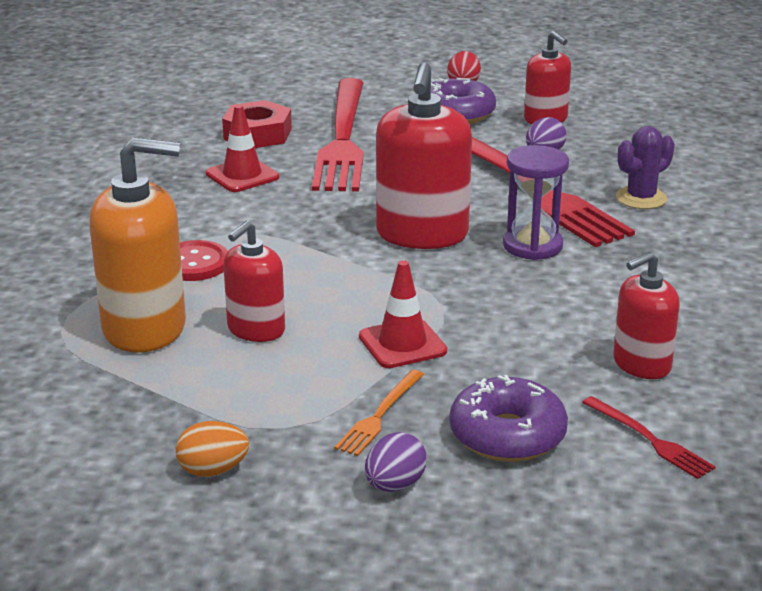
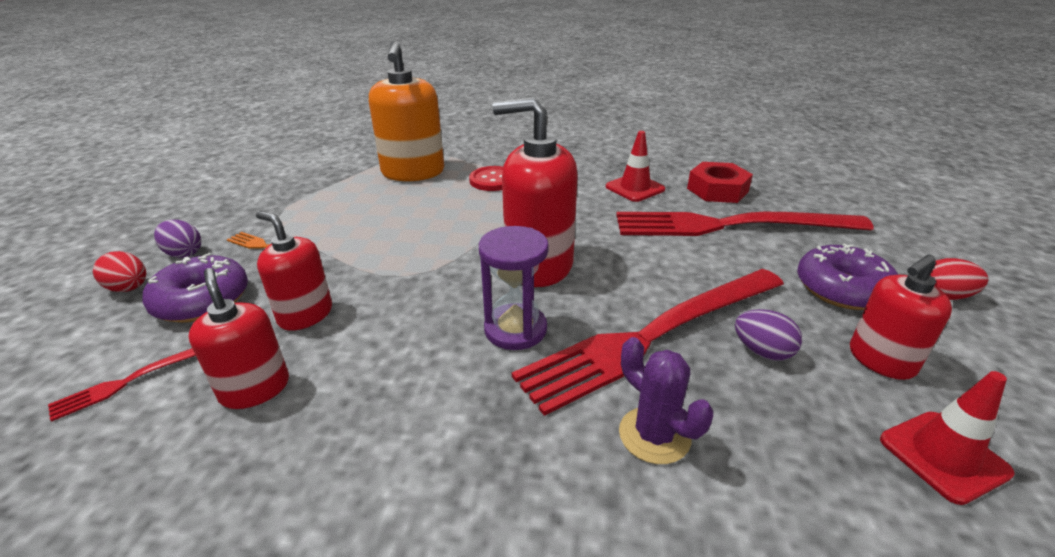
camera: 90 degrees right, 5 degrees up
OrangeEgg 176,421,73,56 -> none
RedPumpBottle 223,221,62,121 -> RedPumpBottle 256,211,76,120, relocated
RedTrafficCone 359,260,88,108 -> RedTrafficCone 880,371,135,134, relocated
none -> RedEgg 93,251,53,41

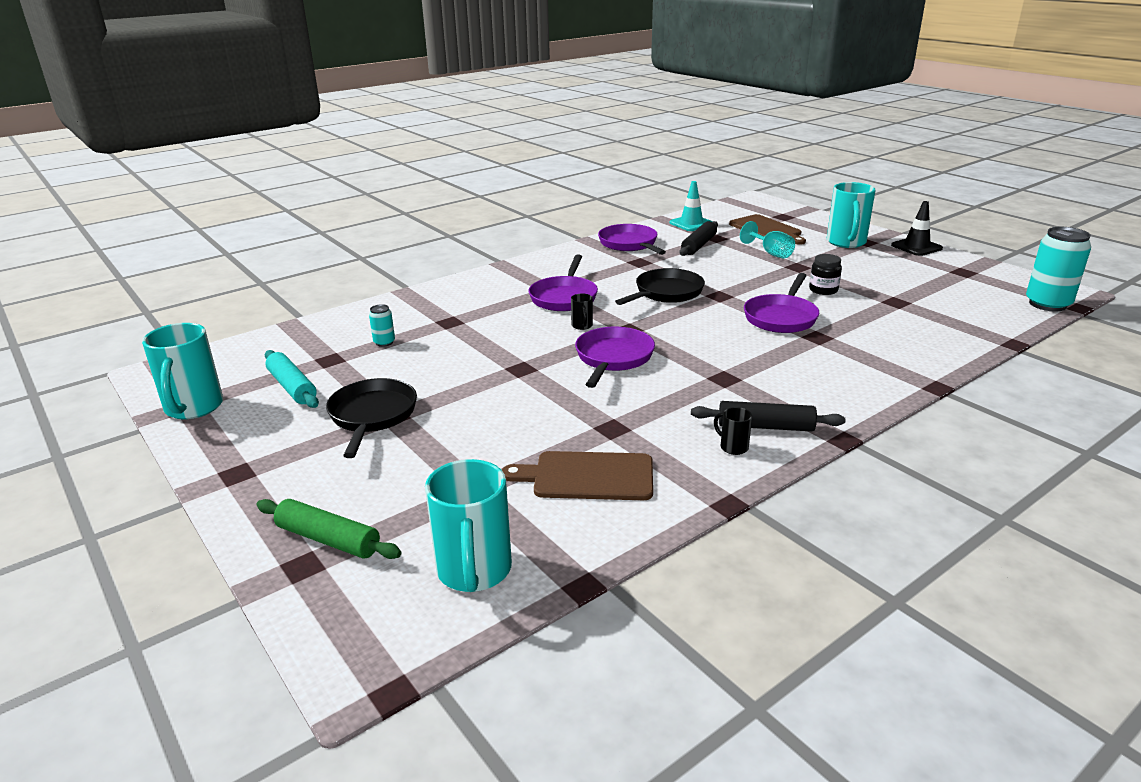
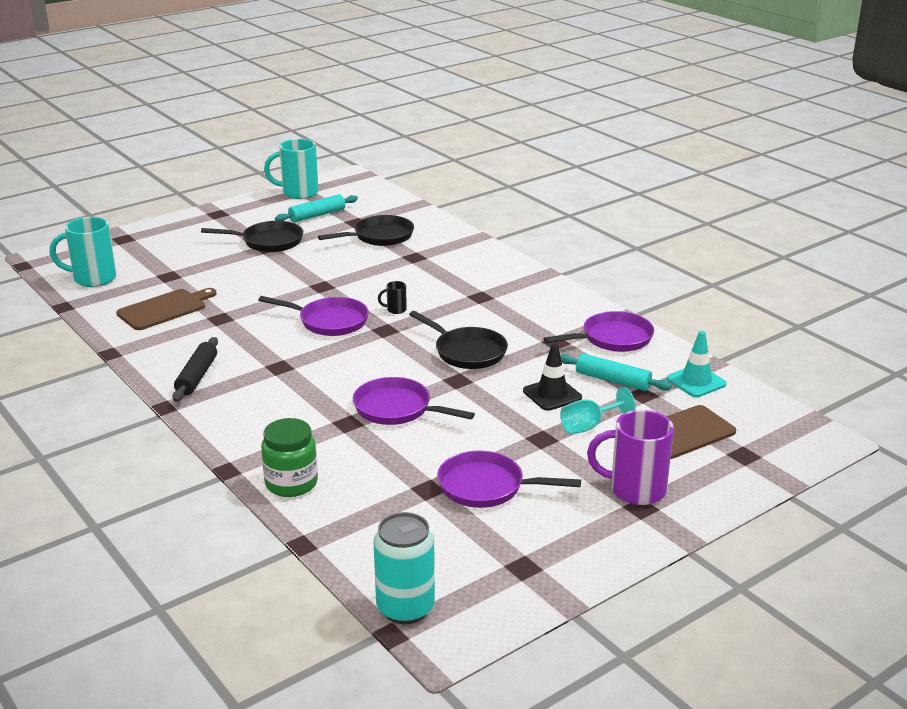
camera: 90 degrees right, 0 degrees up
EmeraldRollingPin 256,499,146,60 -> none
TurquoiseSodaCan 369,304,26,43 -> BlackFryingPan 318,215,96,31
RussetChoppingBoard 502,451,151,49 -> RussetChoppingBoard 116,288,101,42, 45 degrees clockwise
PurpleFryingPan 529,255,69,56 -> PurpleFryingPan 437,450,144,58, relocated
BlackRollingPin 679,221,39,35 -> TurquoiseRollingPin 560,353,112,38
BlackMug 714,407,38,48 -> none
BlackJamJar 809,254,33,41 -> none
TurquoiseMug 827,182,49,66 -> PurpleMug 587,410,87,95
BlackTrafficCone 891,201,52,55 -> BlackTrafficCone 523,343,59,68, relocated
none -> EmeraldJamJar 261,418,57,79

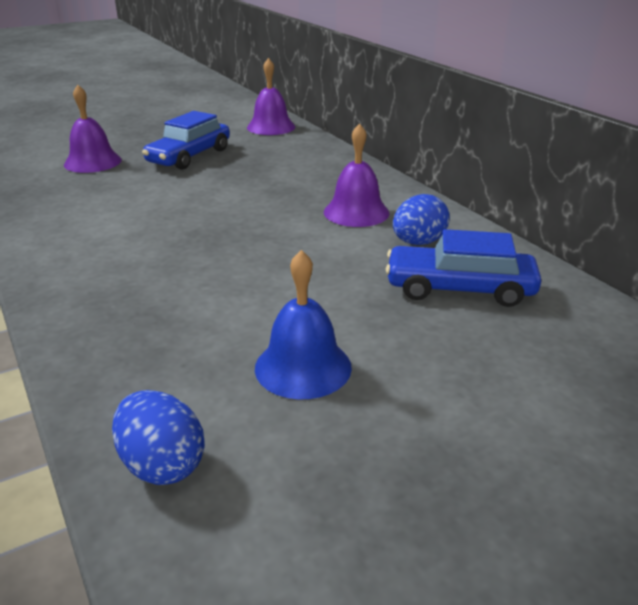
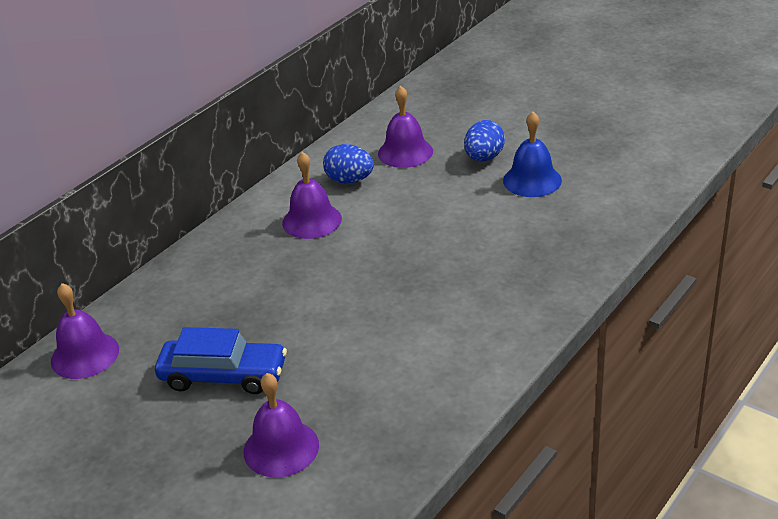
camera: 110 degrees left, 5 degrees up
RoyalBlueEgg 112,390,93,95 -> RoyalBlueEgg 464,120,41,41, relocated
RoyalBlueAutomobile 386,229,155,78 -> PurpleSchoolBell 378,86,55,82

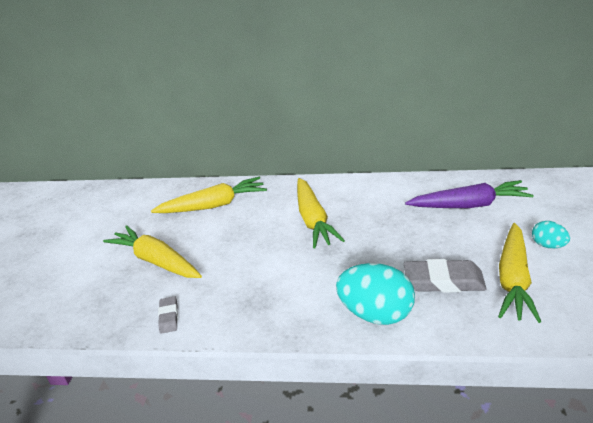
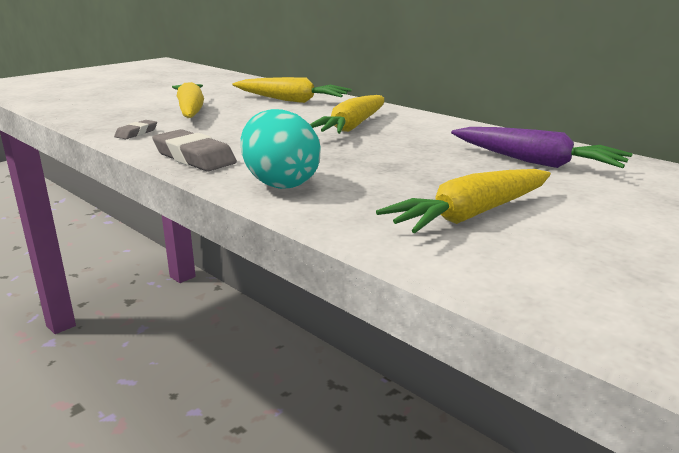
camera: 35 degrees right, 10 degrees down
GrayGumEraser 404,259,83,34 -> GrayGumEraser 152,129,85,43, relocated
TurquoiseEgg 532,221,38,28 -> none

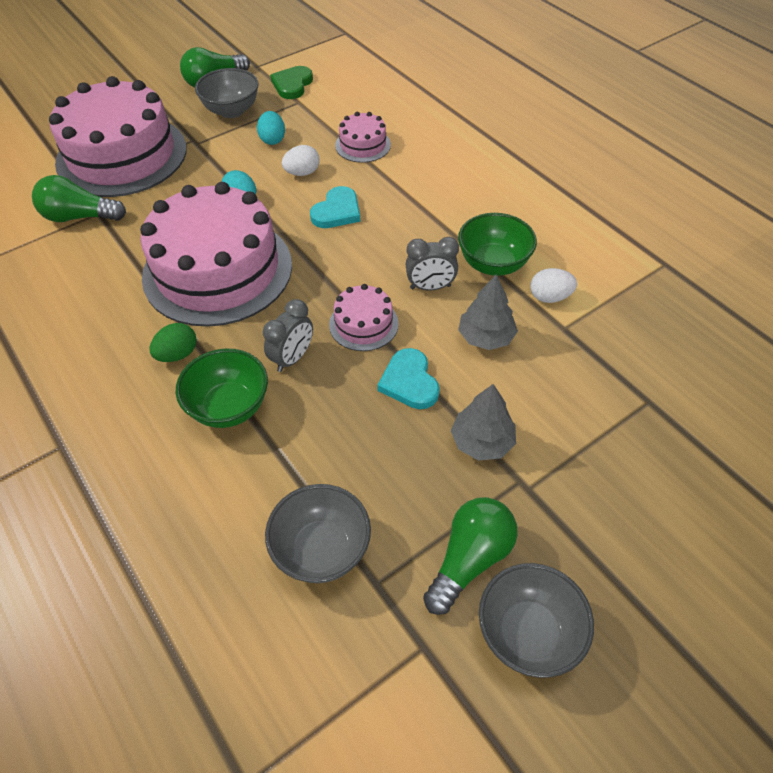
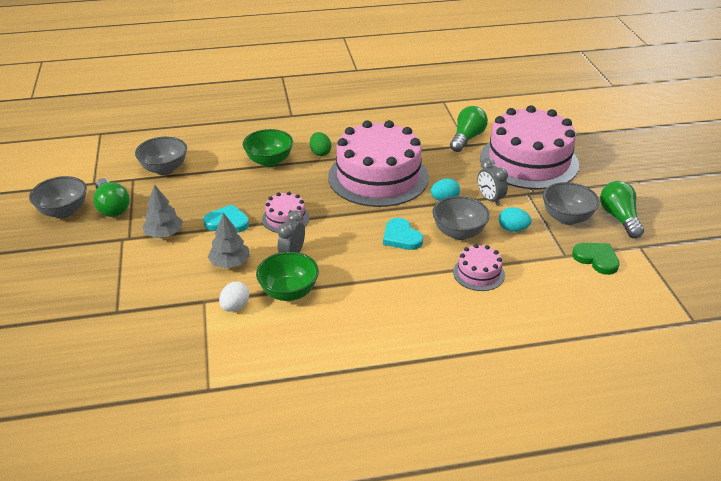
camera: 115 degrees right, 15 degrees down
GrayAlarmClock 263,299,50,73 -> GrayAlarmClock 478,158,30,48, relocated
SnowWhiteEgg 282,145,38,31 -> GrayServingBowl 432,196,58,44

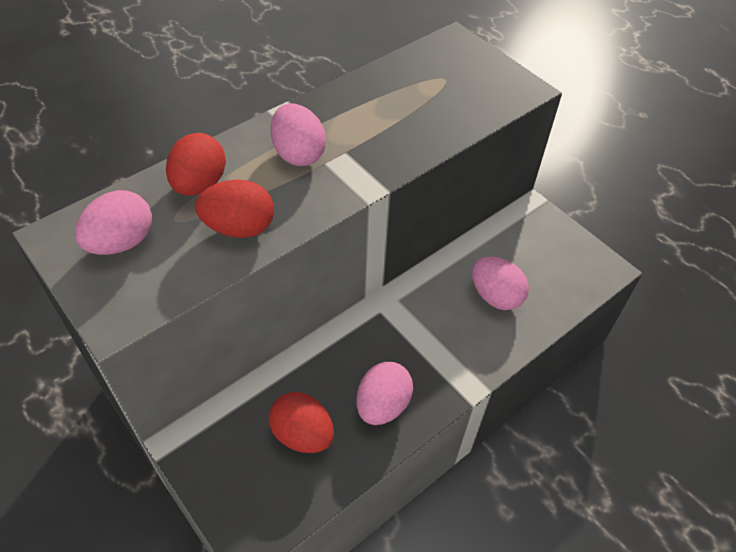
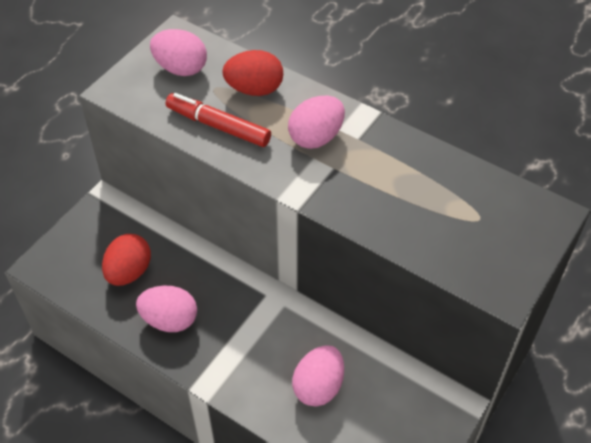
camera: 75 degrees right, 0 degrees up
RedEgg 195,180,79,58 -> RedFeltPen 166,93,105,54

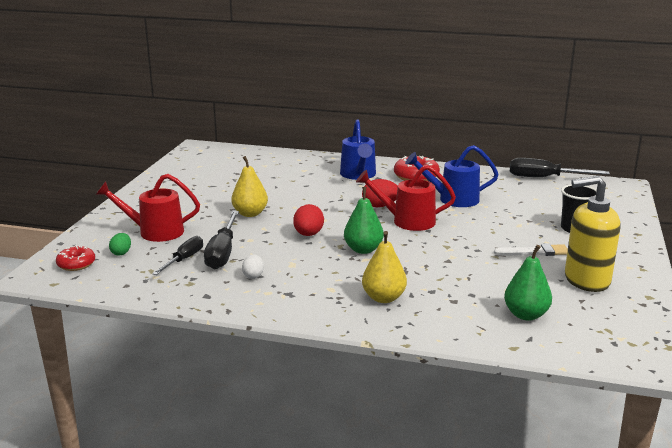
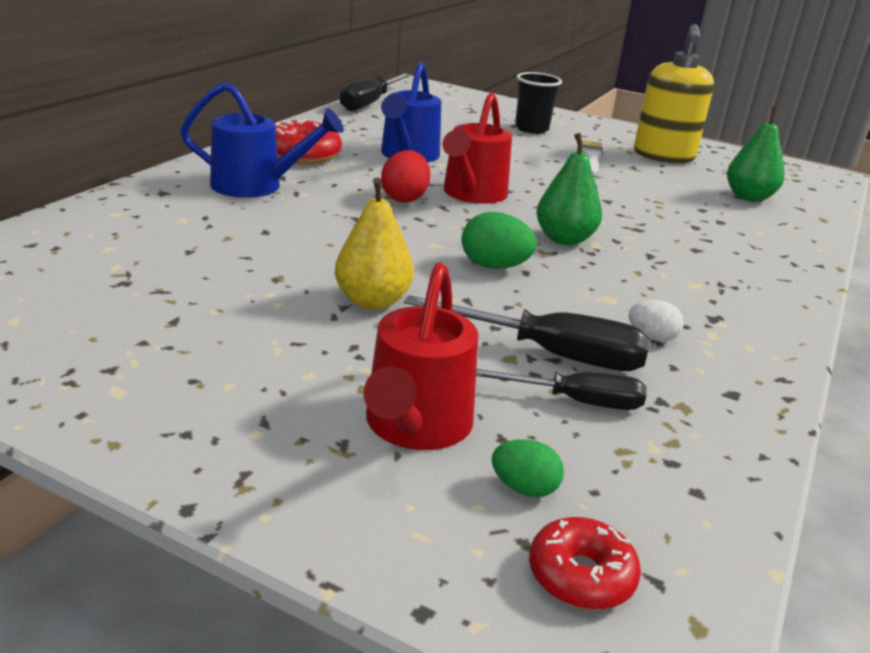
camera: 80 degrees left, 5 degrees up
BlackHandScrewdriver 152,236,51,39 -> BlackHandScrewdriver 476,369,171,41, 150 degrees clockwise
RedEgg 293,204,31,32 -> EmeraldEgg 462,212,75,57
GoldenPear 362,231,45,72 -> none

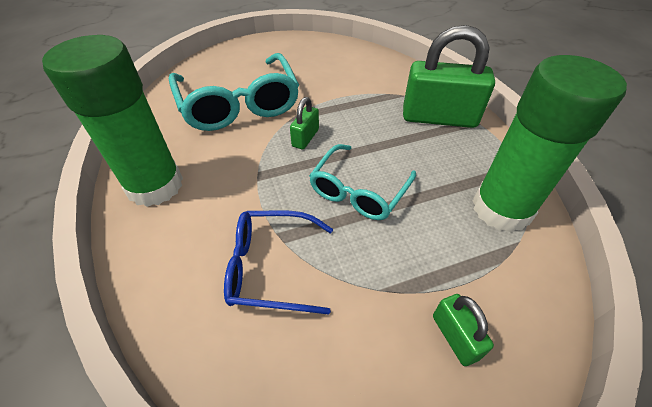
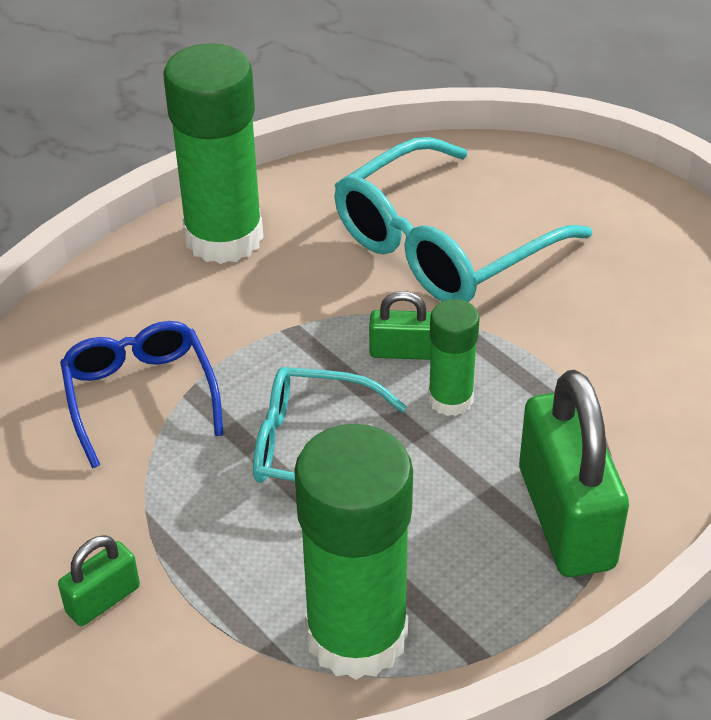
camera: 70 degrees right, 5 degrees down
none -> EmeraldStickOfGlue 428,299,52,117

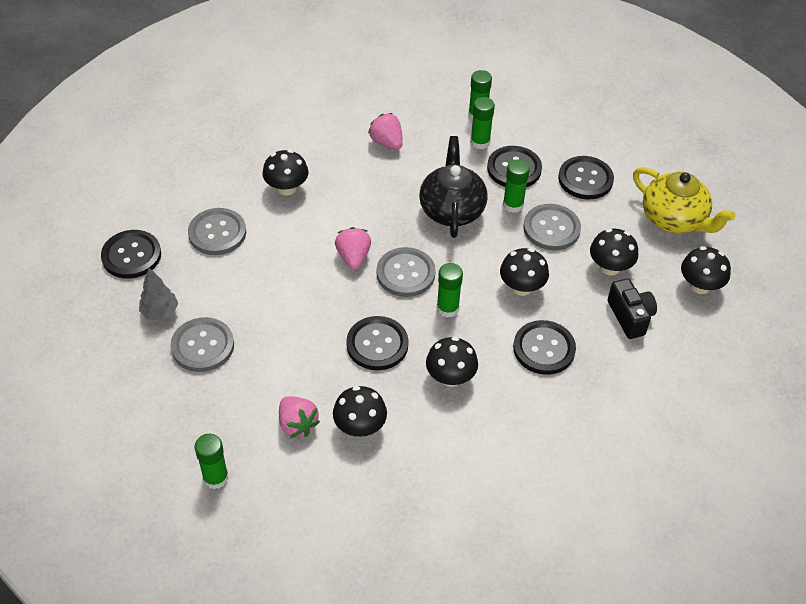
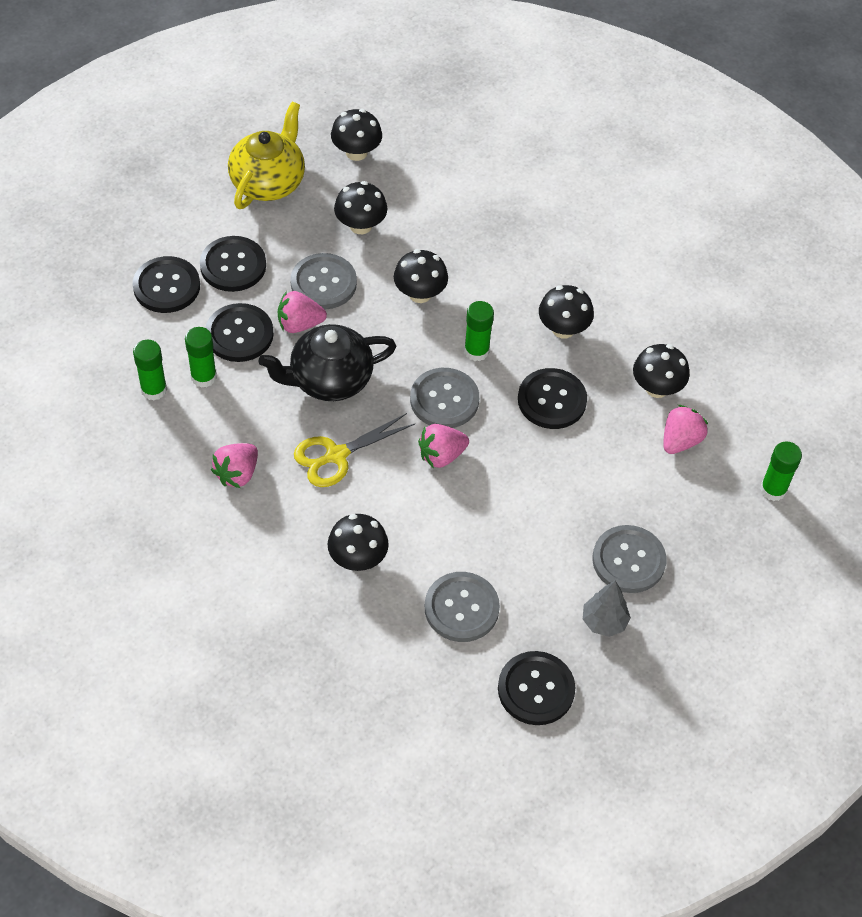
camera: 110 degrees left, 5 degrees up
EmeraldStickOfGlue 503,159,27,54 -> RosePinkToyStrawberry 278,291,49,42
BlackSewingButton 513,320,63,55 -> BlackSewingButton 133,256,67,57, relocated
BlackCompactCamera 607,278,50,61 -> none
none -> GoldenShears 294,413,121,74

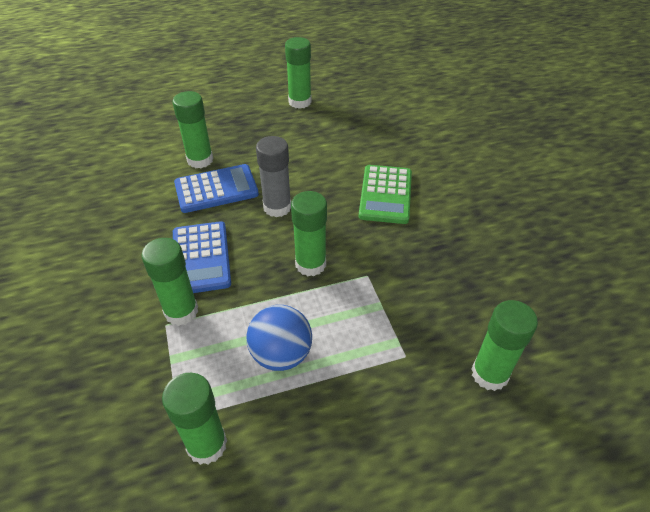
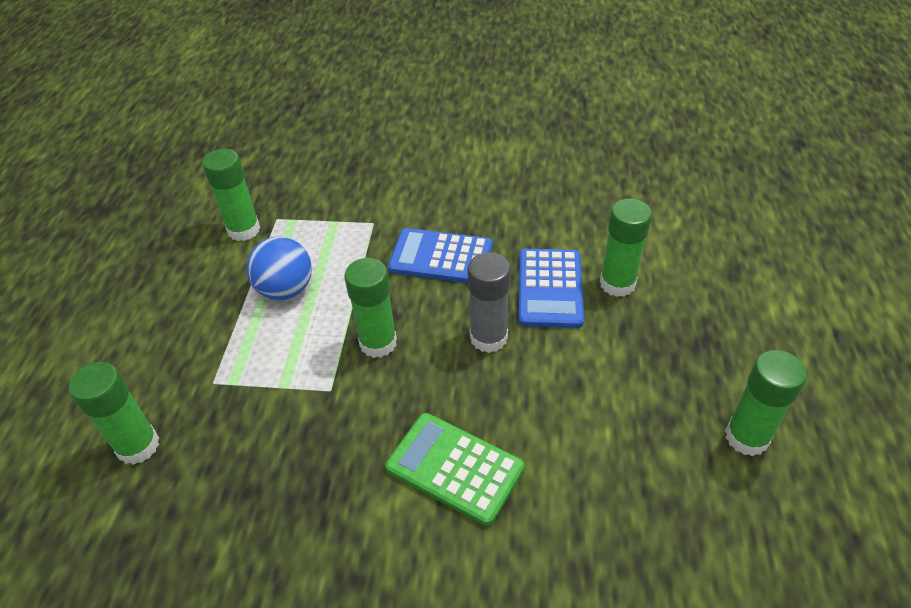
camera: 115 degrees right, 0 degrees up
EmeraldStickOfGlue 142,238,56,88 -> none

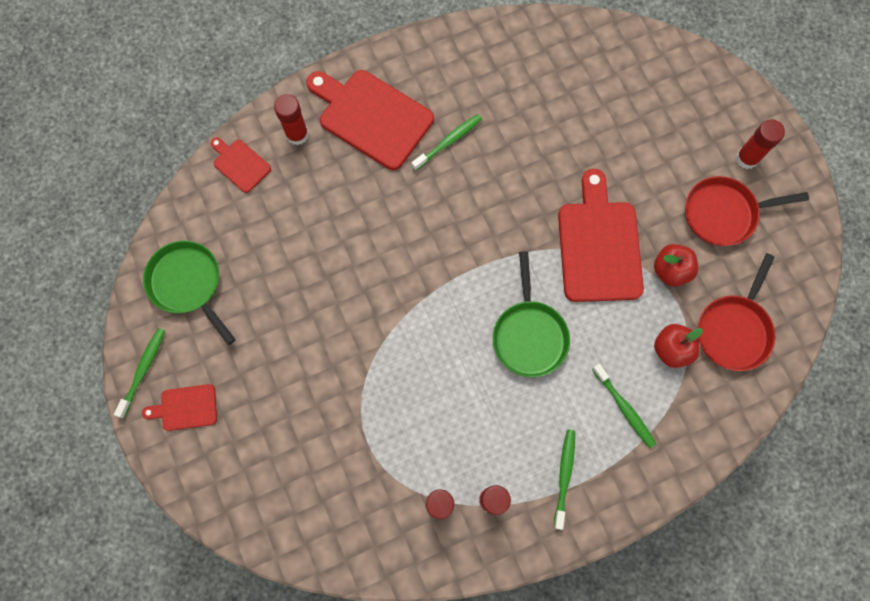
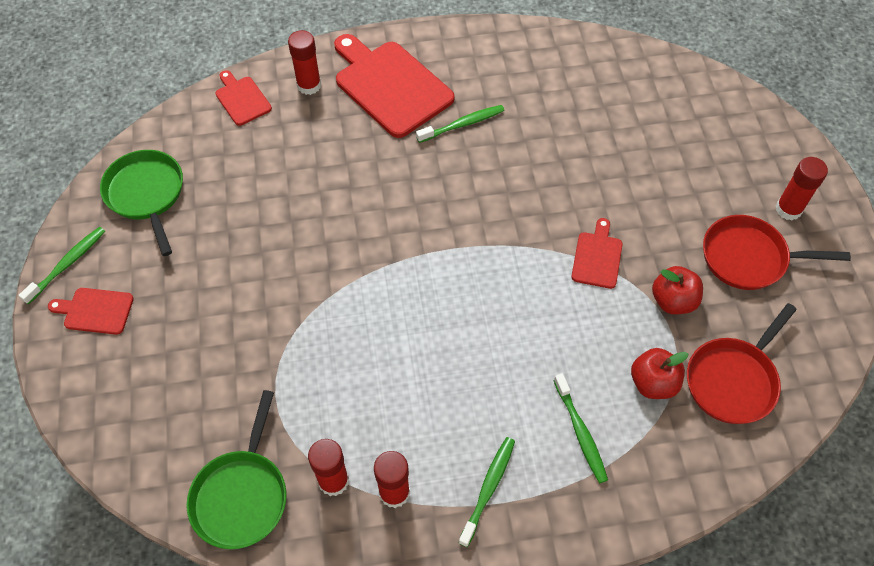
camera: 15 degrees right, 15 degrees down
EmeraldFryingPan 493,251,77,126 -> EmeraldFryingPan 186,390,100,159, relocated
RedChoppingBoard 558,169,86,133 -> RedChoppingBoard 571,218,52,71, x0.50

